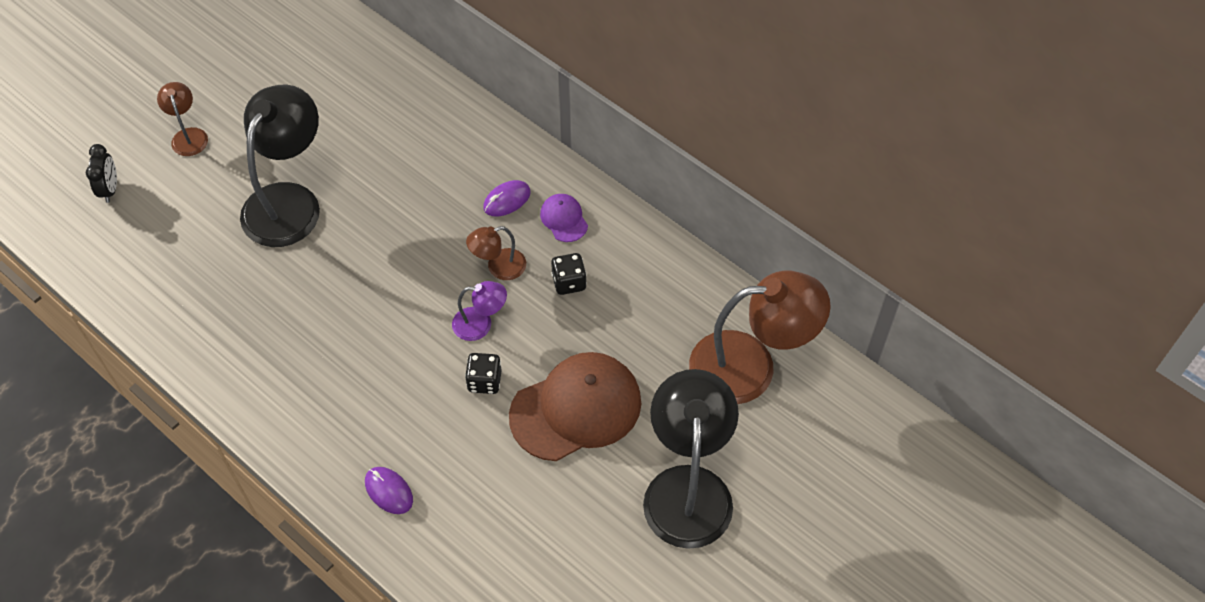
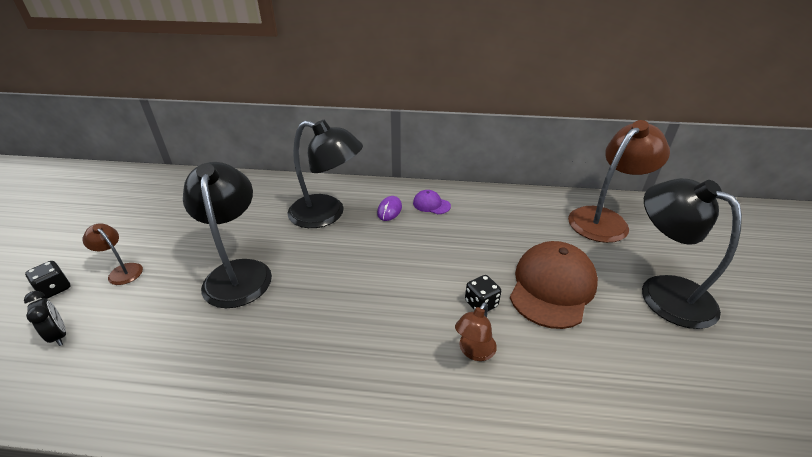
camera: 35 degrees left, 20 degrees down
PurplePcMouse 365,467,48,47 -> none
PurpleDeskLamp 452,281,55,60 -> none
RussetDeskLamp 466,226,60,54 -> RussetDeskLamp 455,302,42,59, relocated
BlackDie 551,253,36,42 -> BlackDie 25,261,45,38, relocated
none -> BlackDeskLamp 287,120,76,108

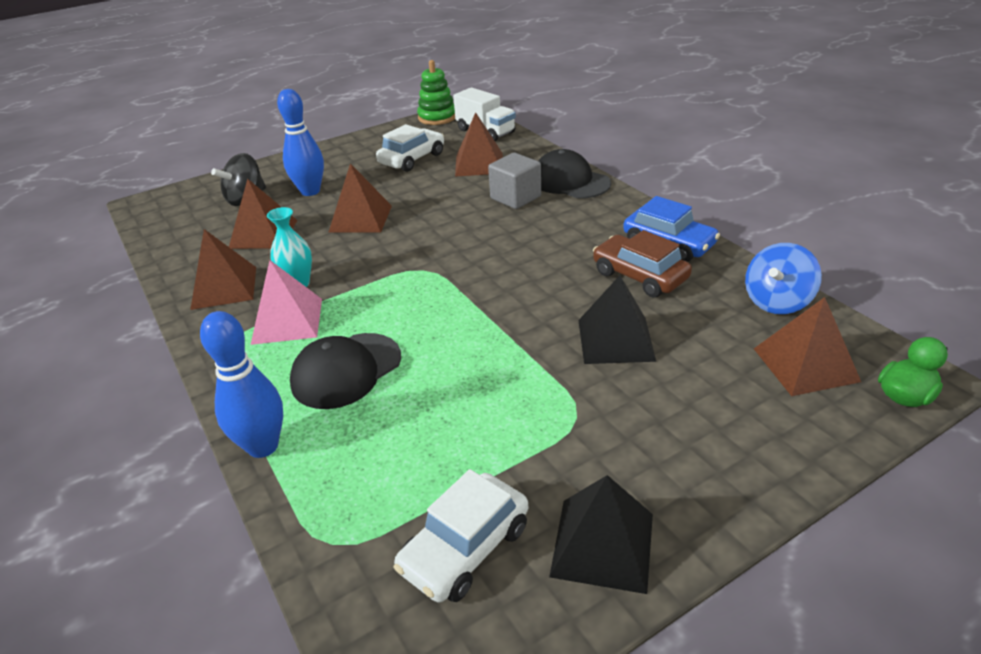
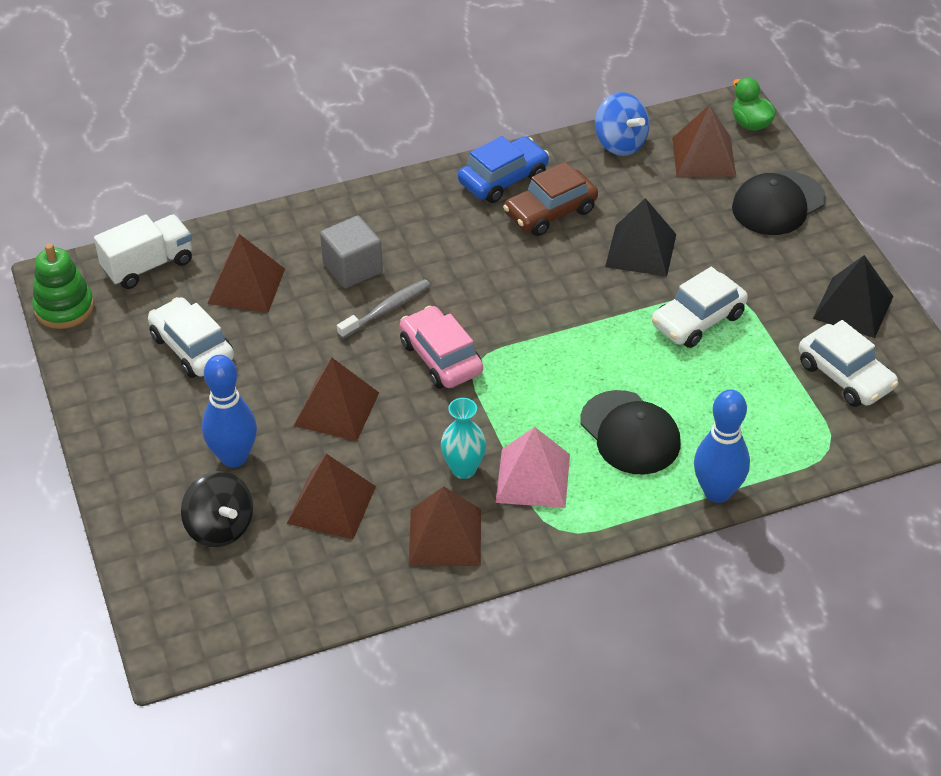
camera: 80 degrees left, 10 degrees up
BlackBaseballCap 538,149,73,50 -> BlackBaseballCap 732,171,94,64, relocated
none -> GrayDentalBrush 337,279,93,60
none -> RosePinkAutomobile 400,306,83,83
none -> SnowWhiteAutomobile 652,267,96,81

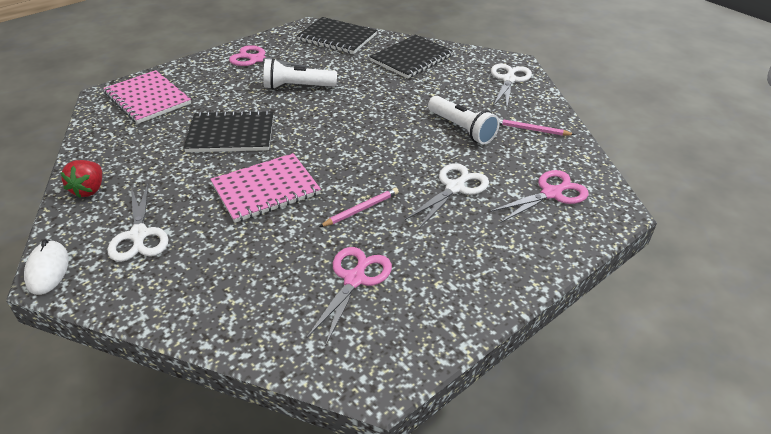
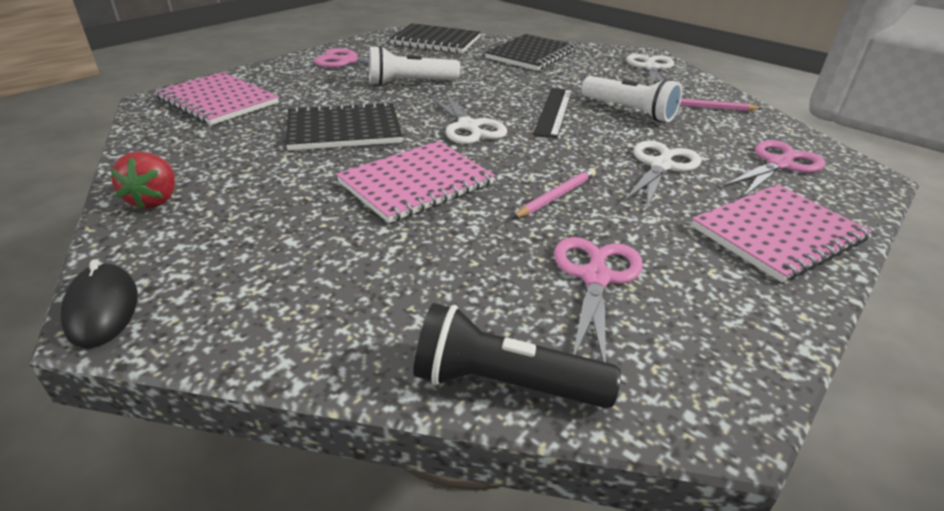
camera: 10 degrees left, 5 degrees down
SnowWhitePcMouse 24,240,45,55 -> BlackPcMouse 61,259,77,89
SnowWhiteShears 108,184,60,78 -> SnowWhiteShears 429,92,78,52, relocated
none -> BlackTorch 413,303,208,105
none -> BlackStraightedge 533,88,40,50
none -> RosePinkNotepad 691,184,181,98

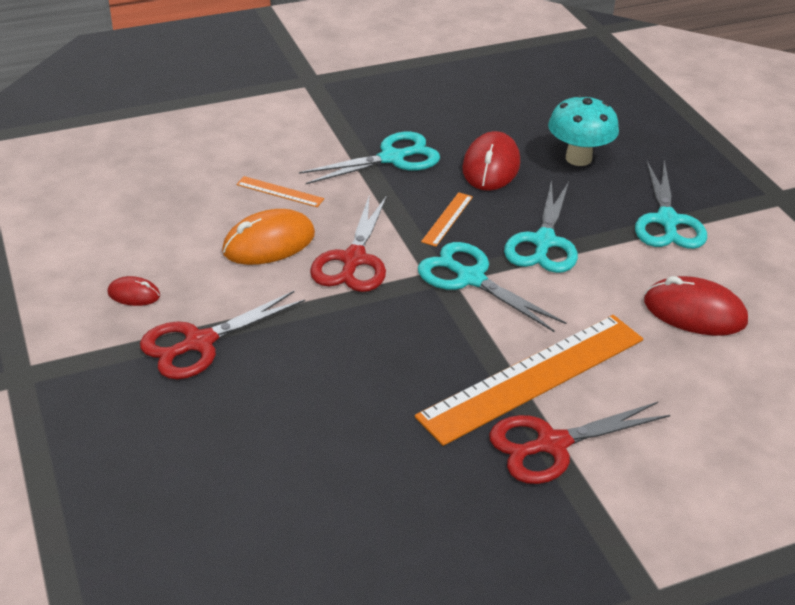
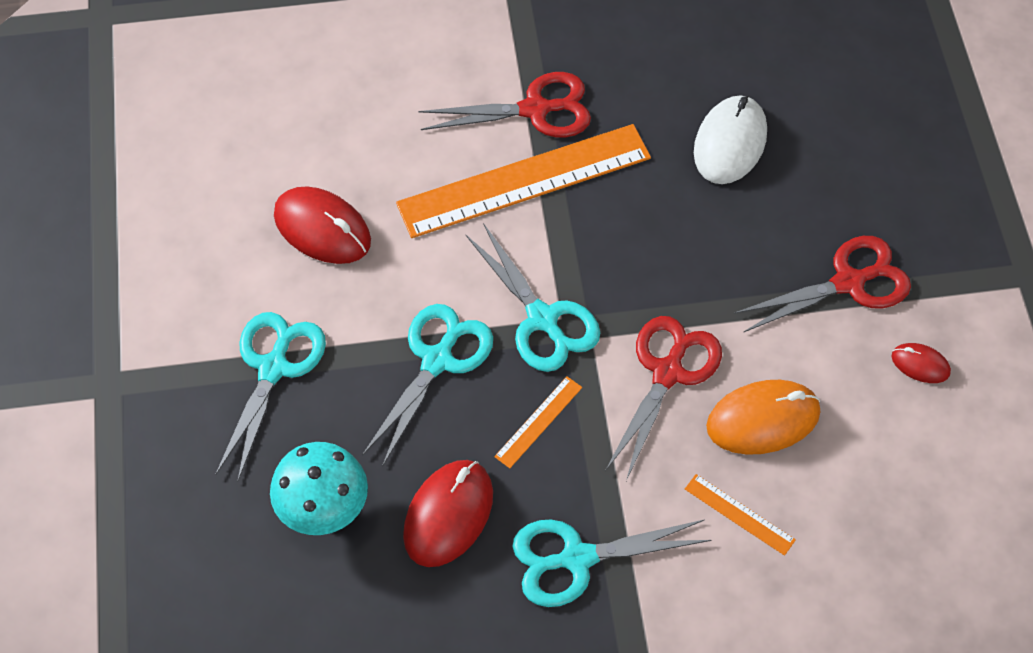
camera: 165 degrees left, 20 degrees up
none -> SnowWhitePcMouse 694,95,73,89

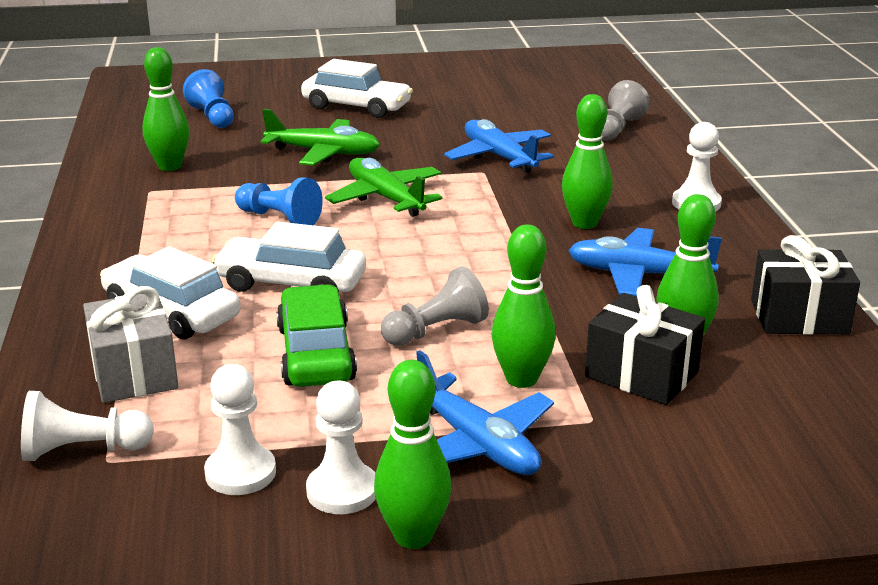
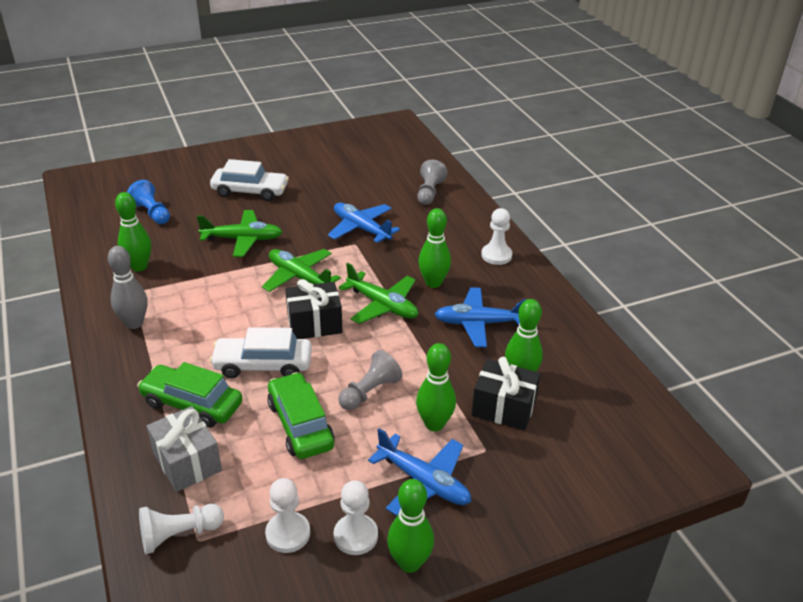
camera: 15 degrees left, 10 degrees up
SnowWhiteAutomobile 100,246,141,94 -> EmeraldAutomobile 137,362,105,66
RoyalBlueGamePawn 235,177,88,48 -> none
BlackGift 751,235,109,100 -> BlackGift 285,279,58,60, relocated
none -> GrayBowlingPin 108,246,39,83
none -> EmeraldPlane 338,263,80,61

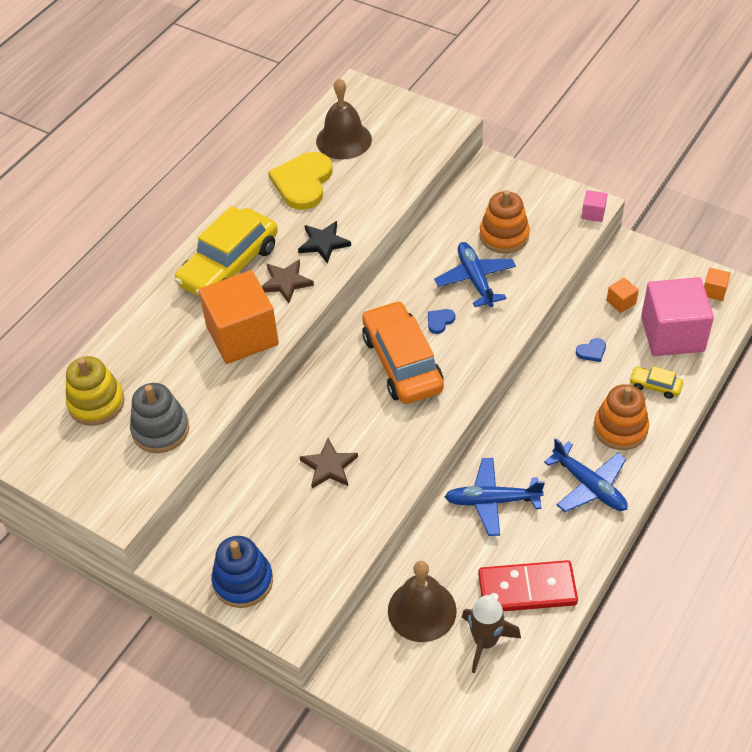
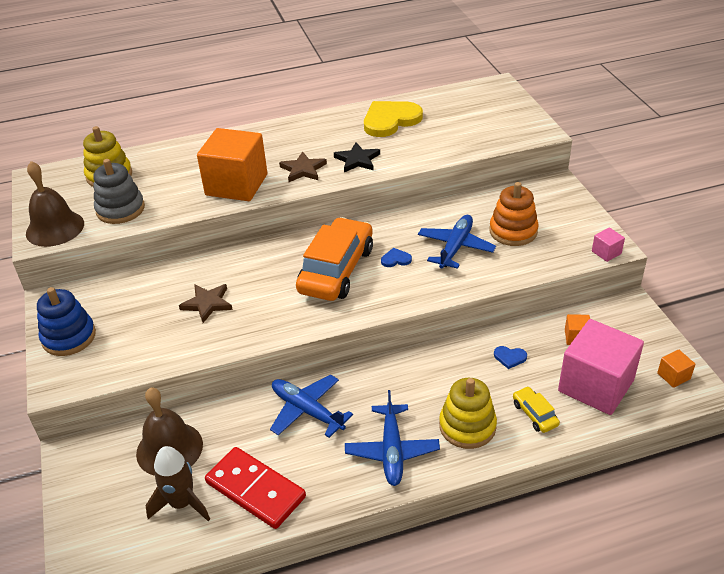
camera: 40 degrees right, 10 degrees down
GoldenAutomobile 174,206,104,92 -> none
RussetSchoolBell 316,78,56,82 -> RussetSchoolBell 26,161,58,86, relocated
OrangeRingStacker 594,384,55,66 -> GoldenRingStacker 439,378,58,71

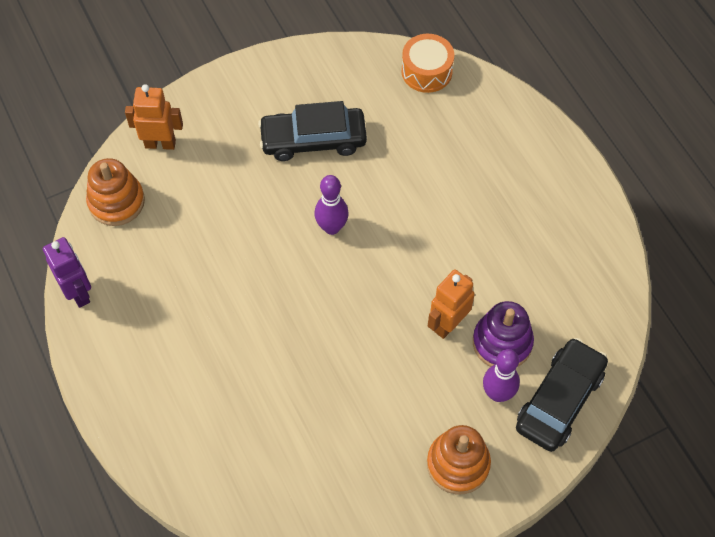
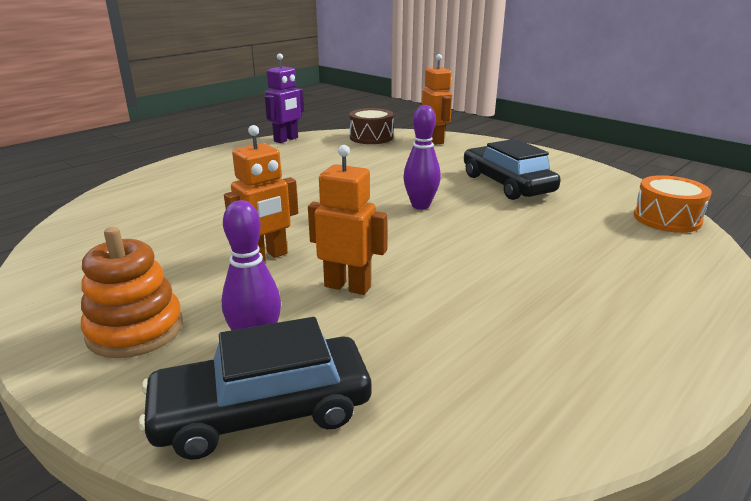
camera: 70 degrees right, 35 degrees down
OrangeRingStacker 86,158,59,68 -> RussetToyDrum 349,108,45,36
PurpleRingStacker 473,301,61,66 -> none
BlackAutomobile 516,338,92,114 -> BlackAutomobile 139,317,233,143, 150 degrees clockwise
none -> OrangeRobotFigure 224,125,74,136

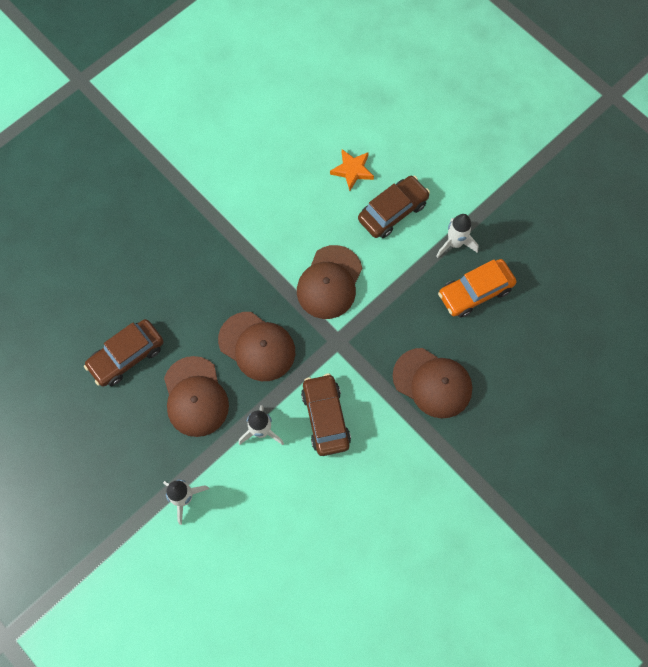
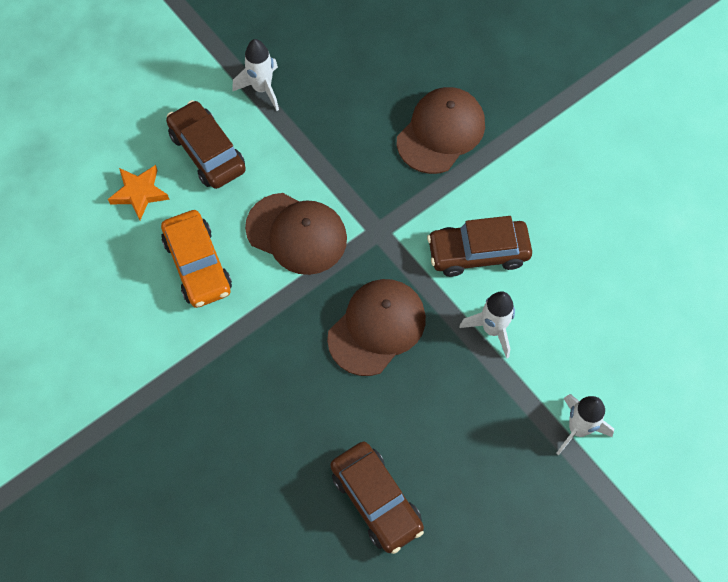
camera: 85 degrees left, 5 degrees down
RussetBaseballCap 164,356,65,81 -> none
OrangeAutomobile 438,259,78,59 -> OrangeAutomobile 161,210,71,98, relocated

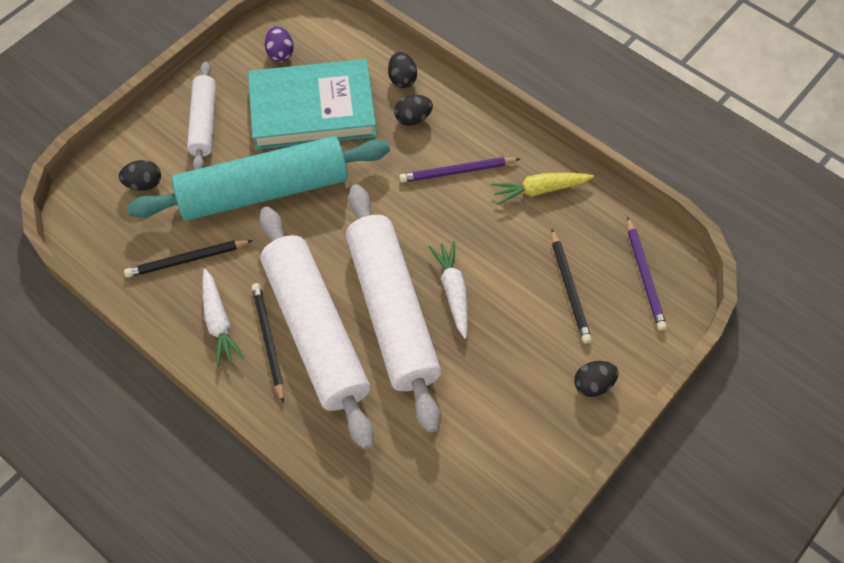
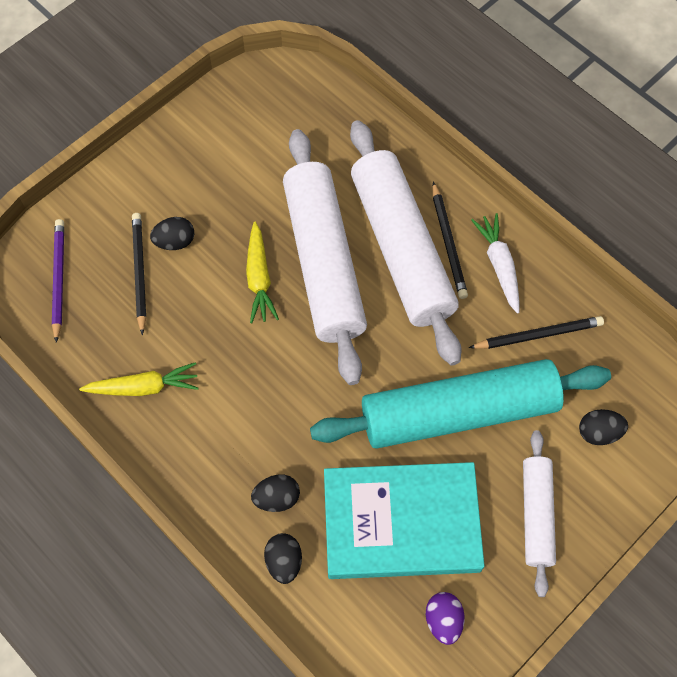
camera: 175 degrees left, 5 degrees up
PurpleWoodenPencil 399,157,121,26 -> none
SnowWhiteRootVegetable 429,241,39,98 -> GoldenRootVegetable 246,222,33,101
BlackEgg 574,361,44,36 -> BlackEgg 150,217,44,33, relocated

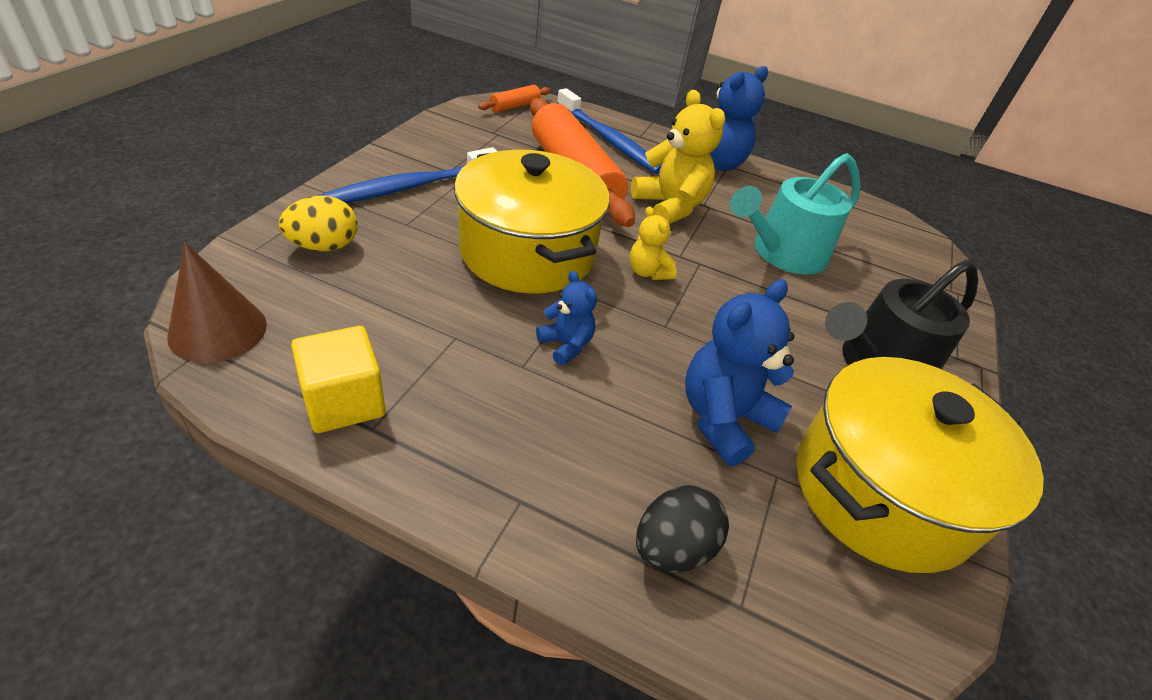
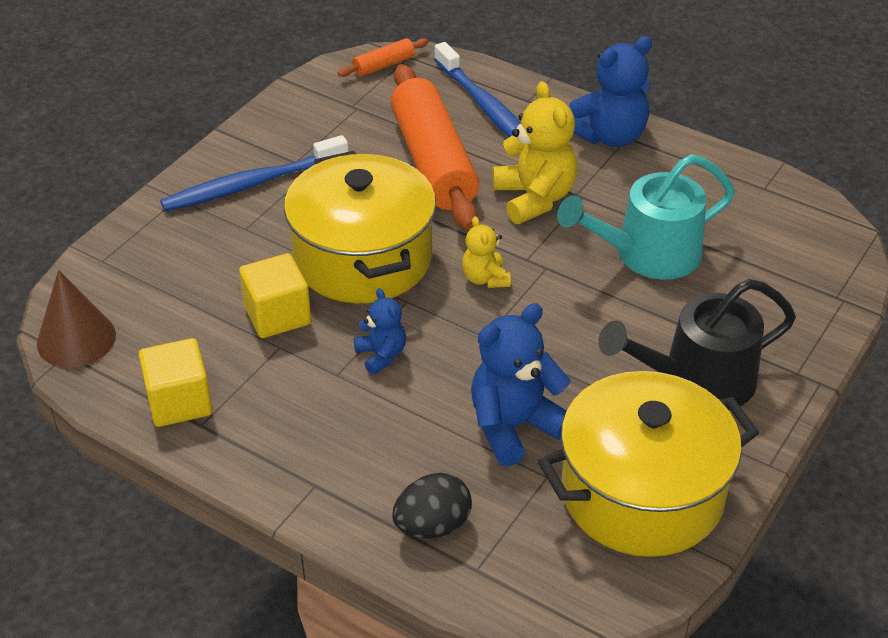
camera: 15 degrees right, 0 degrees up
GoldenEgg 279,196,78,55 -> none
none -> GoldenCube 239,253,72,85

